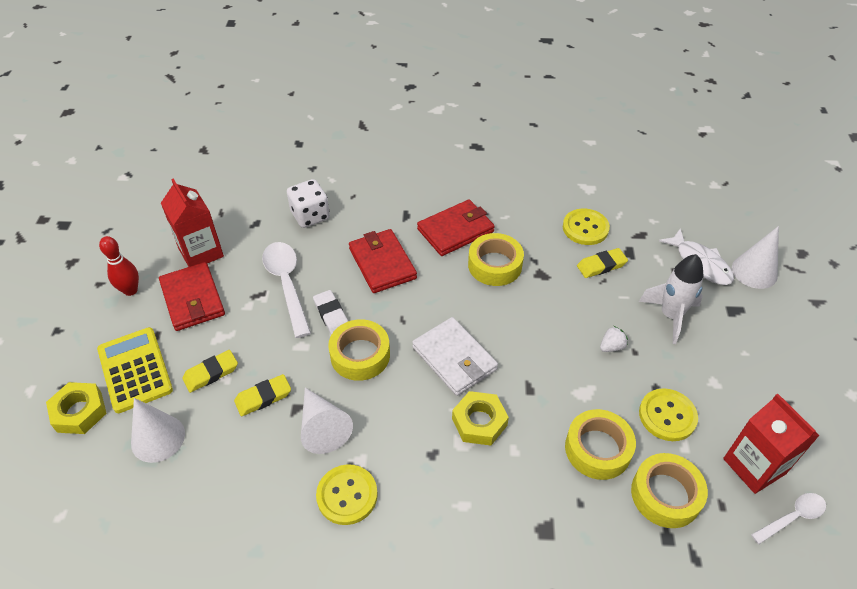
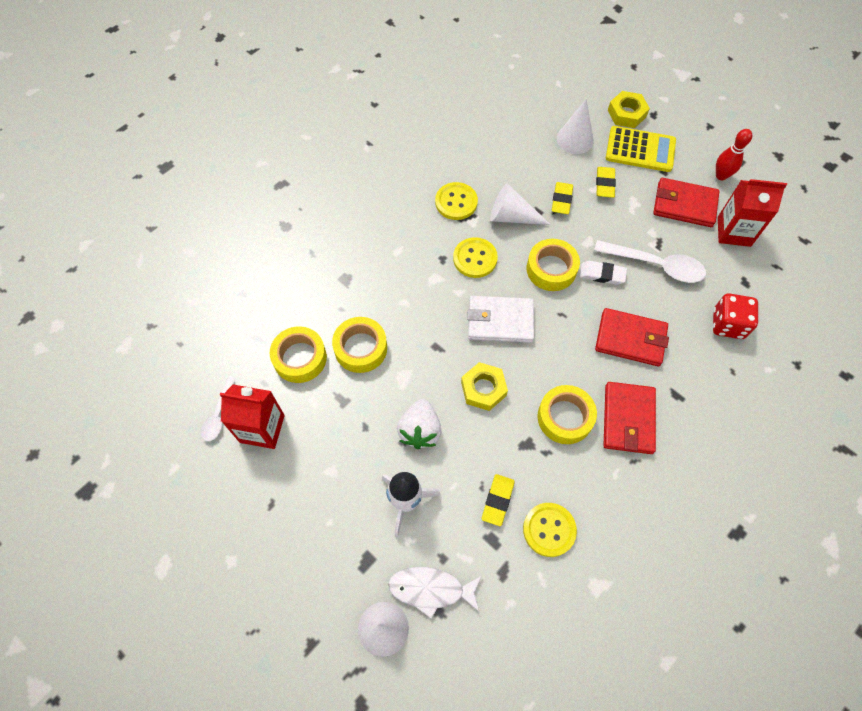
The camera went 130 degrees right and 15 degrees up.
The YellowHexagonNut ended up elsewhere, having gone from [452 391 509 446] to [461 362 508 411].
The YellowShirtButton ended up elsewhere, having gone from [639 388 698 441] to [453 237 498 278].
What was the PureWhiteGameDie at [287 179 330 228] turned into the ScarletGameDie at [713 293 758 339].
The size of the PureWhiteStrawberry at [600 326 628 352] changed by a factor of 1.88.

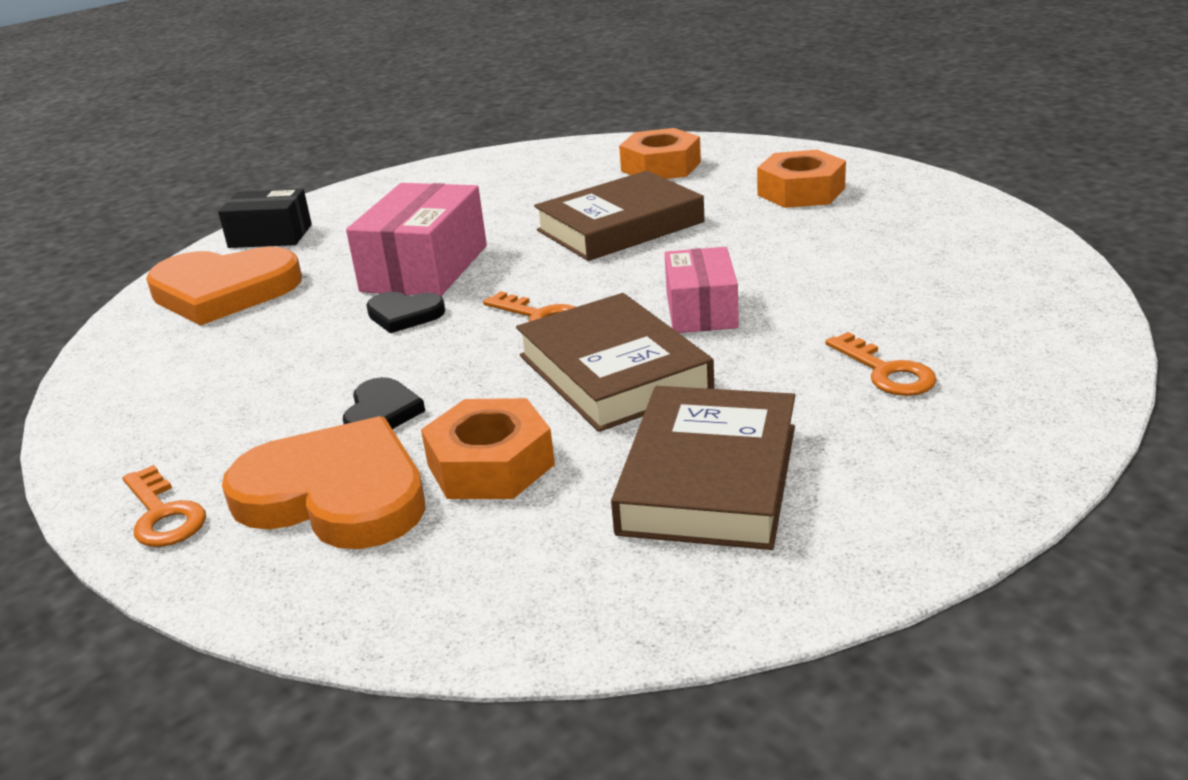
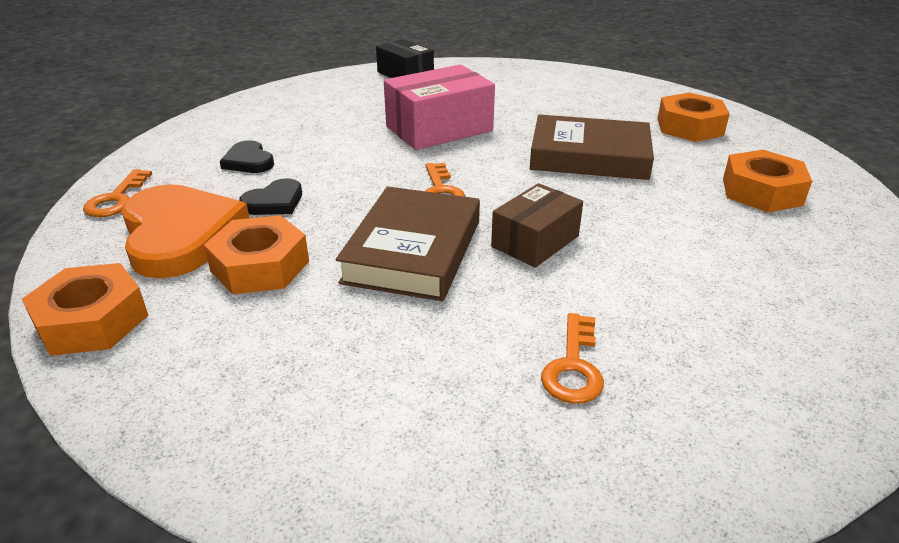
The camera went 40 degrees right and 5 degrees up.
The second view lost the BrightOrangeHeart at [146 247 302 326].
The second view lost the RussetBook at [611 386 795 550].
The second view gained the BrightOrangeHexagonNut at [22 263 148 356].
The JetBlackHeart ended up elsewhere, having gone from [366 292 445 333] to [220 140 274 173].
What was the RosyParcel at [665 247 739 333] turned into the RussetParcel at [491 183 583 268].

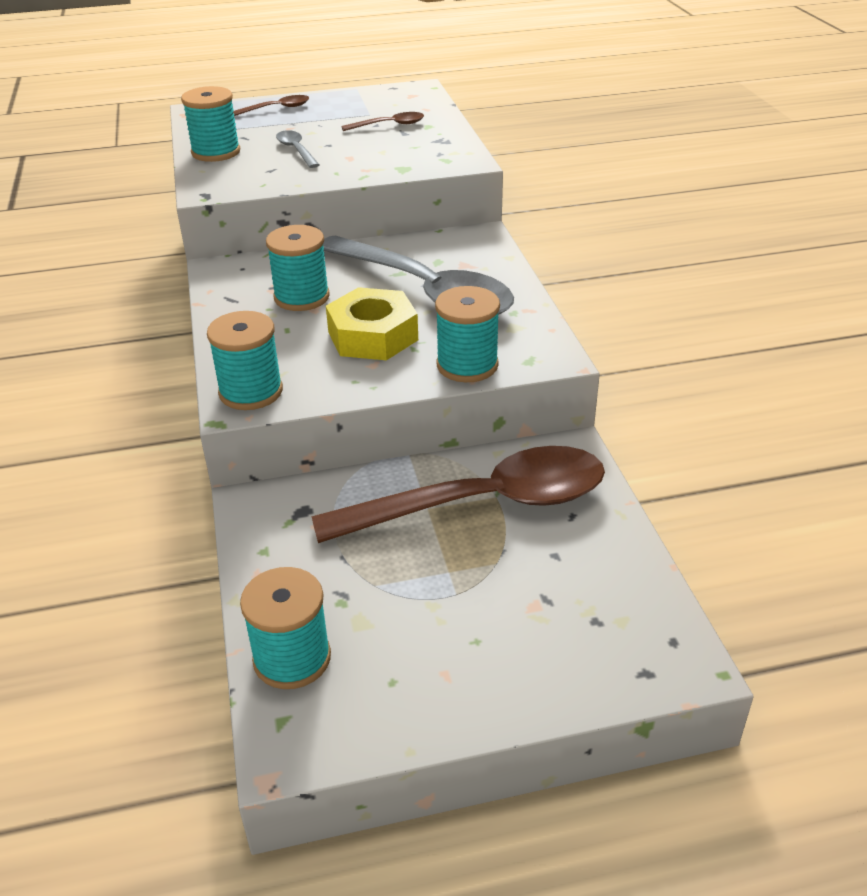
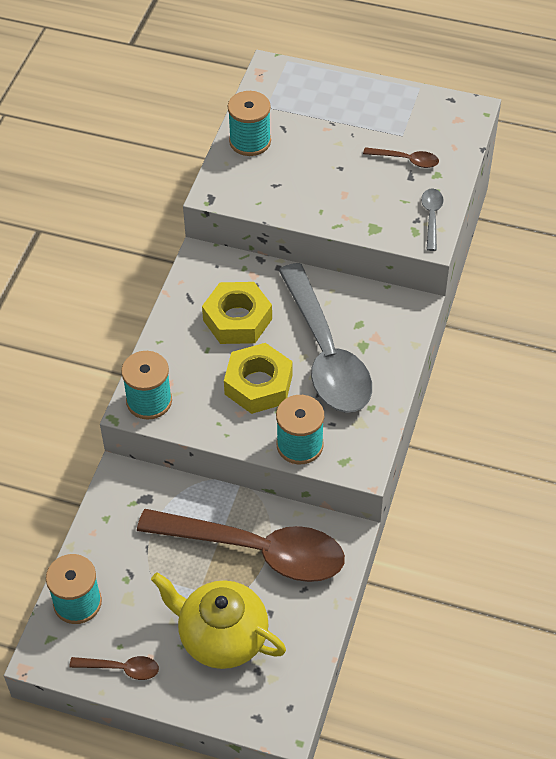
The camera went 30 degrees right and 15 degrees up.
The second view gained the YellowChinaTeapot at [151 572 286 669].
The RussetSpoon ended up elsewhere, having gone from [233 95 309 116] to [69 656 159 680].
The GraySpoon ended up elsewhere, having gone from [276 130 319 168] to [421 188 444 251].
Where the TealSpool stood at [266 225 330 311], the YellowHexagonNut came to stand at [202 282 272 344].

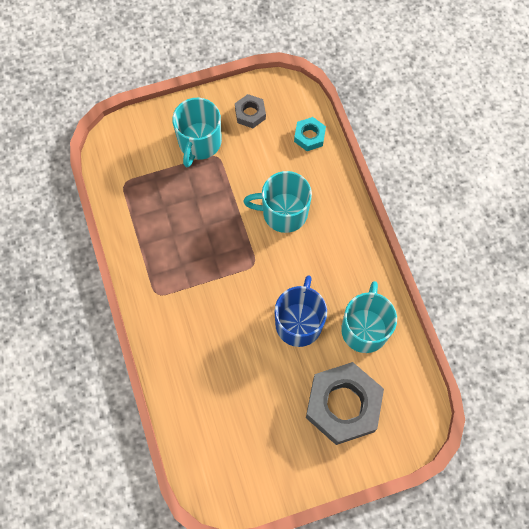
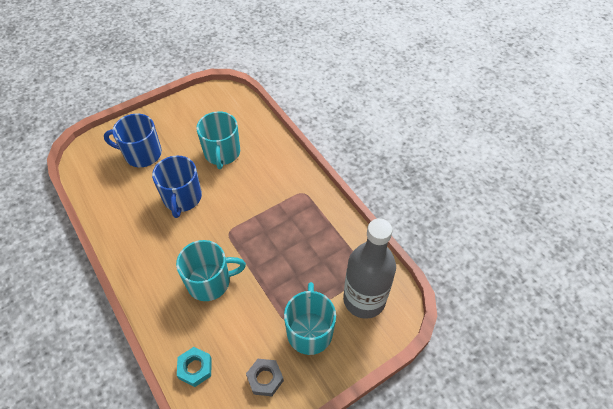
The camera went 165 degrees right and 15 degrees down.
The second view gained the GrayDrinkBottle at [343 218 396 319].
The TealCoffeeMug ended up elsewhere, having gone from [341 281 397 353] to [196 111 240 169].
Where the GrayHexagonNut stood at [306 362 384 445], the BlueCoffeeMug came to stand at [104 114 162 167].

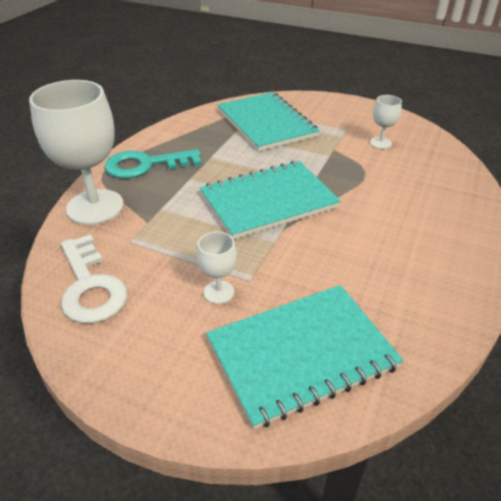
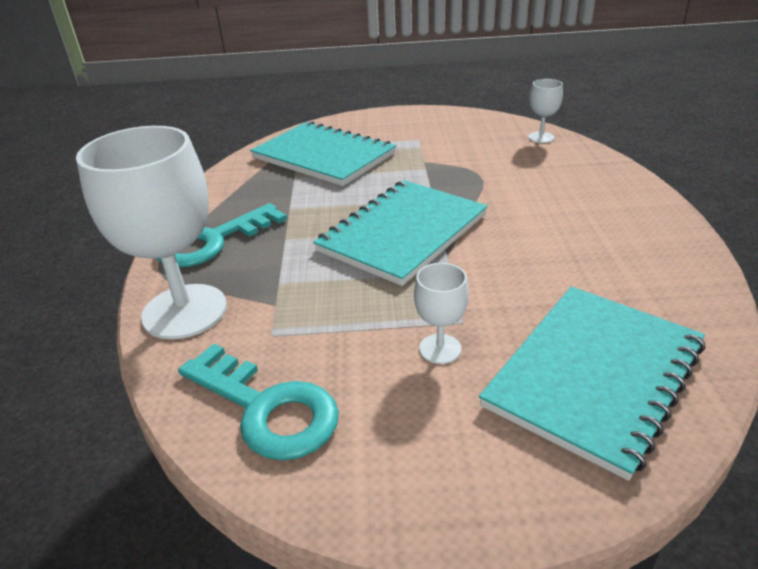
The camera went 25 degrees left and 5 degrees down.
The PureWhiteChalice ended up elsewhere, having gone from [370 95 402 149] to [528 79 563 143].
What was the PureWhiteDoorKey at [61 234 127 323] turned into the TealDoorKey at [178 344 339 460].

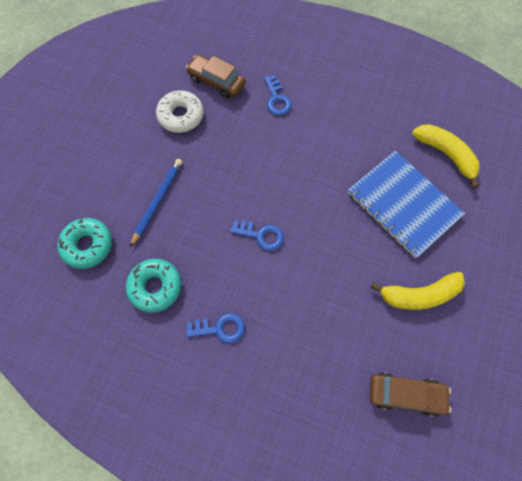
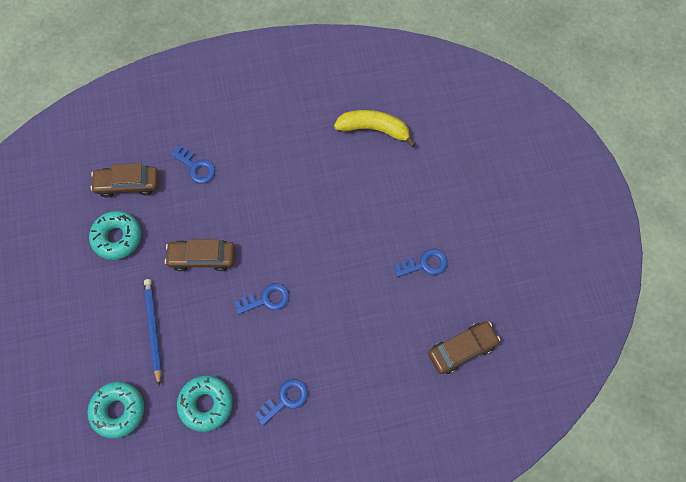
The camera went 35 degrees left and 0 degrees up.
The second view lost the BlueNotepad at [348 151 465 258].
The second view gained the RussetAutomobile at [165 239 235 271].
Where the YellowToyBanana stood at [371 272 465 310], the BlueDoorKey came to stand at [394 249 448 277].
What was the PureWhiteDonut at [156 90 204 133] turned into the TealDonut at [89 211 141 260].

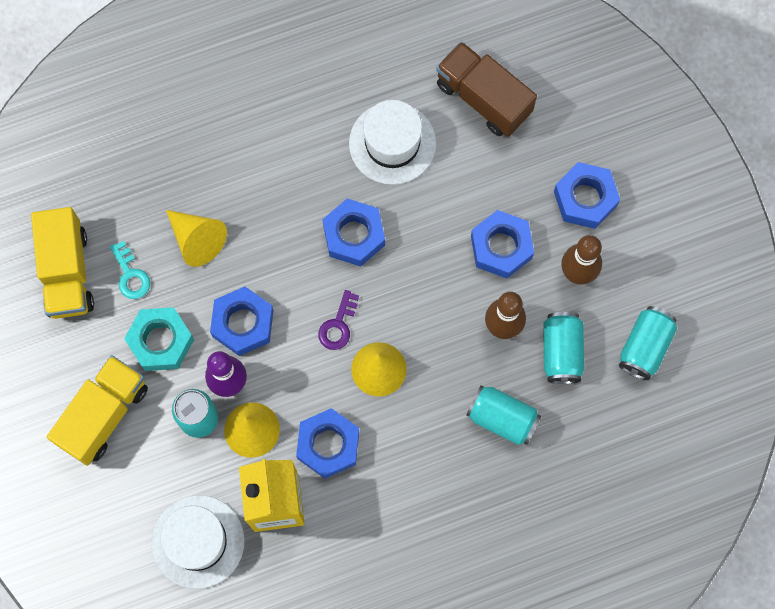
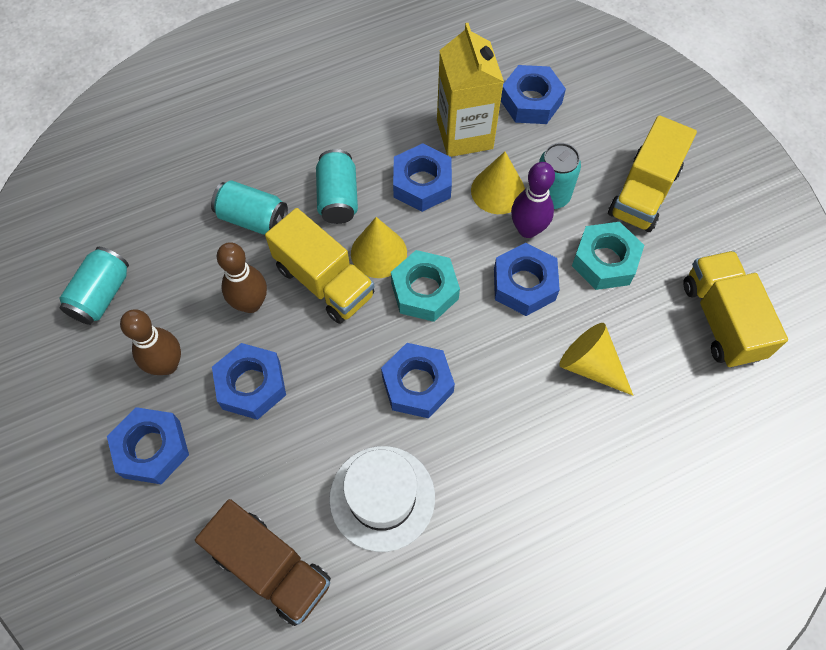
The camera went 175 degrees right and 10 degrees down.
The second view lost the TealDoorKey at [110 241 150 299].
The second view gained the YellowToyTruck at [265 208 374 324].
The TealTin ended up elsewhere, having gone from [543 312 584 384] to [316 149 358 224].
Where the PureWhiteHat stood at [151 495 245 589], the BlueHexagonNut came to stand at [501 65 566 124].
Where the VioletDoorKey stood at [318 290 359 350], the TealHexagonNut came to stand at [391 250 460 322].

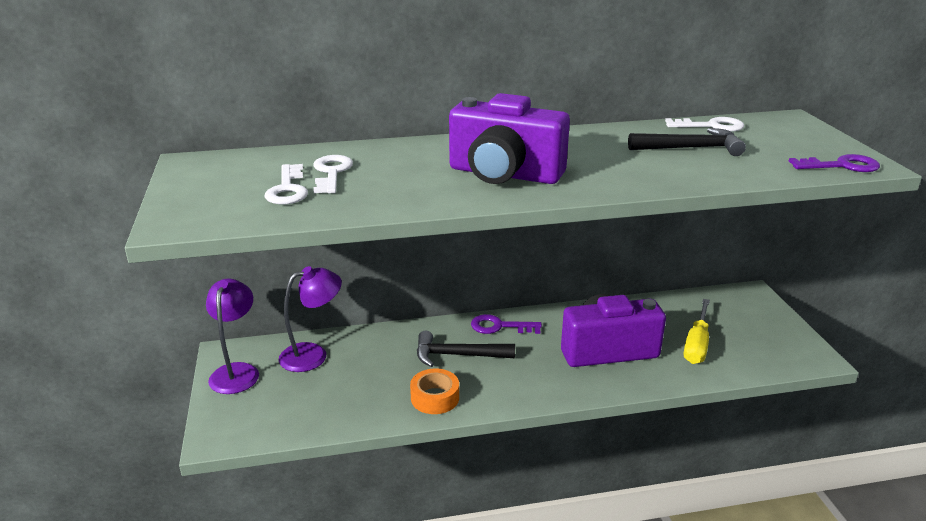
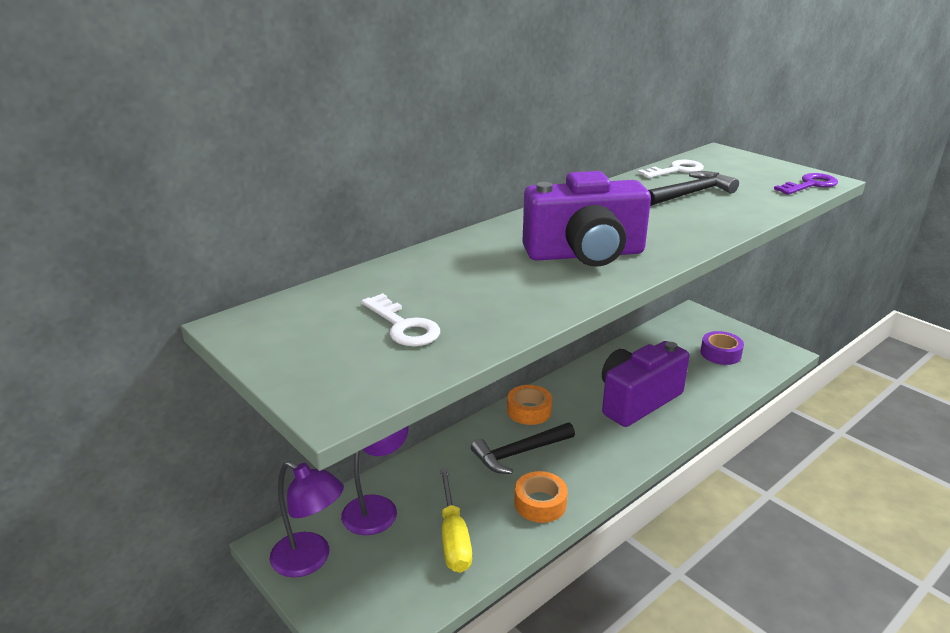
The camera went 30 degrees left and 0 degrees up.
The second view lost the PureWhiteDoorKey at [313 155 353 193].
The second view gained the VioletTape at [701 331 744 365].
The YellowScrewdriver ended up elsewhere, having gone from [684 299 710 364] to [440 468 472 573].
Where the VioletDoorKey stood at [471 314 542 334], the BrightOrangeTape came to stand at [507 385 552 425].
The VioletReadingLamp at [206 278 259 394] ended up facing another way, 150 degrees clockwise from before.

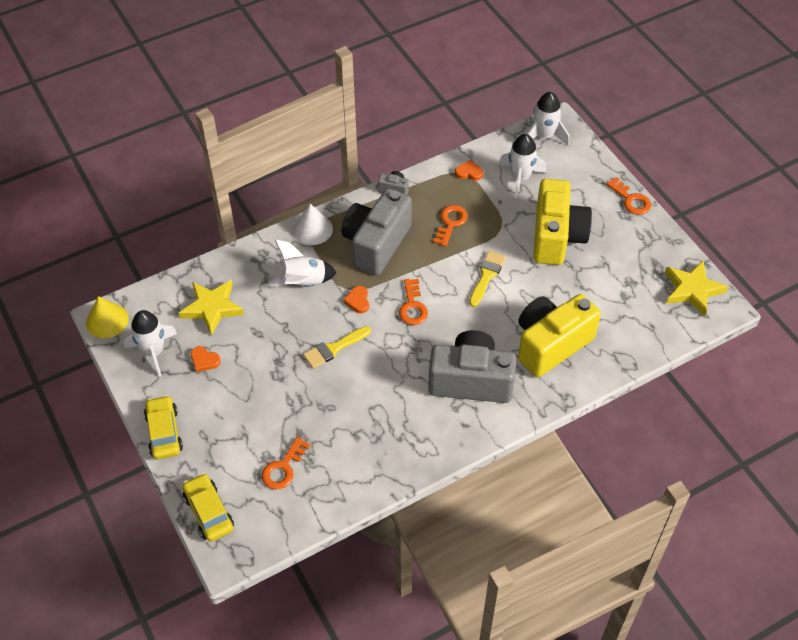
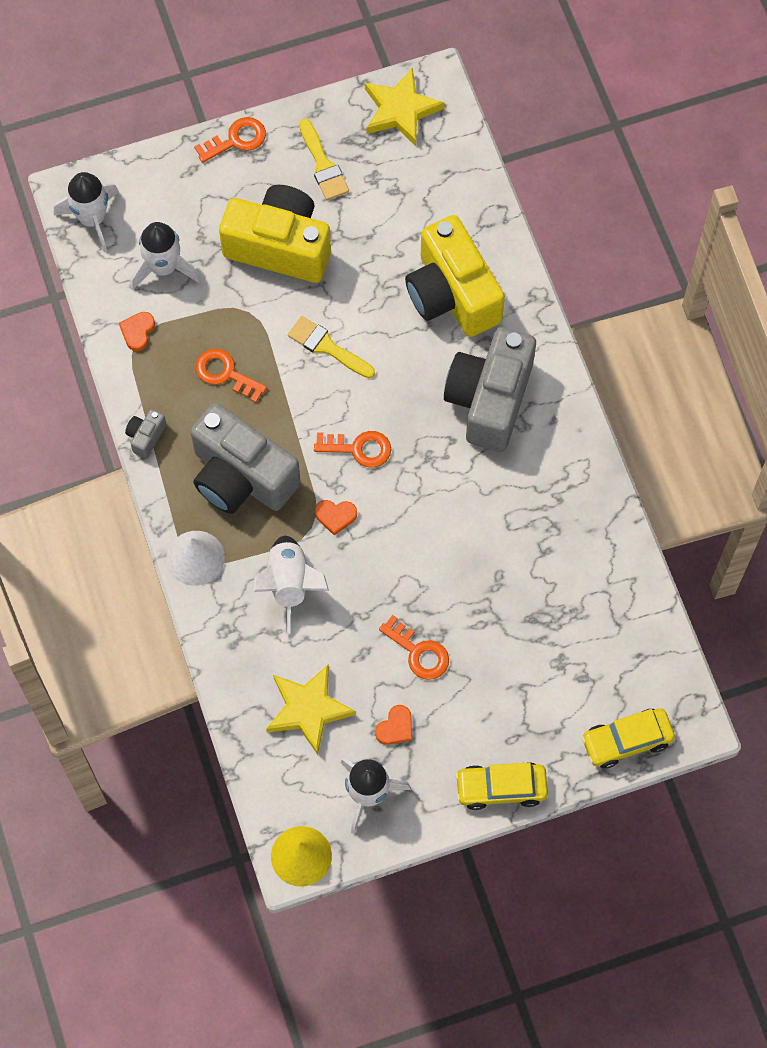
The camera went 80 degrees left and 15 degrees up.
The BrightOrangeDoorKey ended up elsewhere, having gone from [261 437 310 489] to [379 615 449 680].
The YellowPaintbrush ended up elsewhere, having gone from [303 326 371 369] to [299 118 349 200].

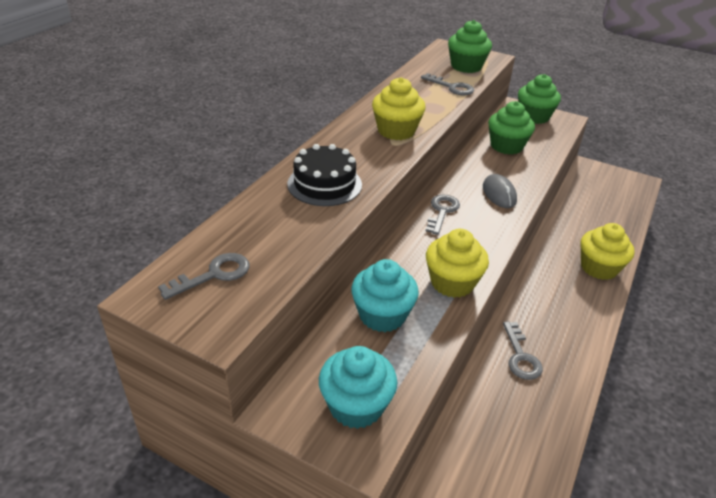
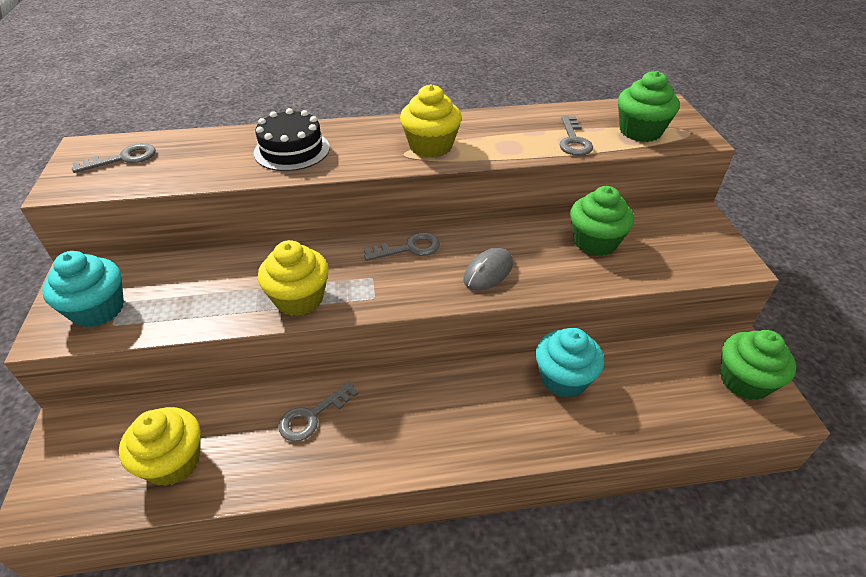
The camera went 55 degrees right and 5 degrees up.
The TealCupcake ended up elsewhere, having gone from [351 259 419 332] to [536 328 604 397].
The GreenCupcake ended up elsewhere, having gone from [518 74 561 124] to [720 330 796 400].
The YellowCupcake ended up elsewhere, having gone from [581 223 635 280] to [119 407 201 486].
The GrayDoorKey at [158 253 250 300] ended up facing another way, 45 degrees counterclockwise from before.

